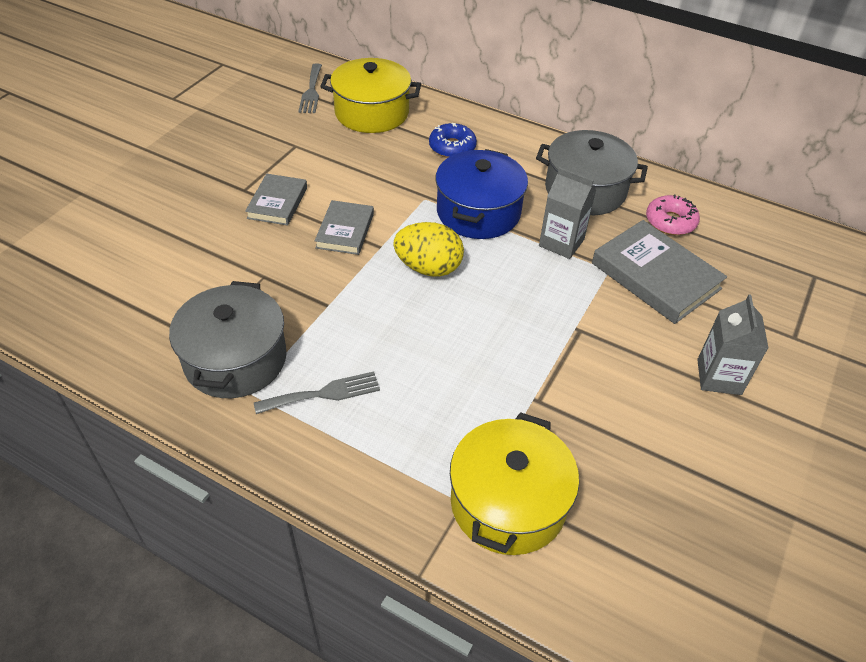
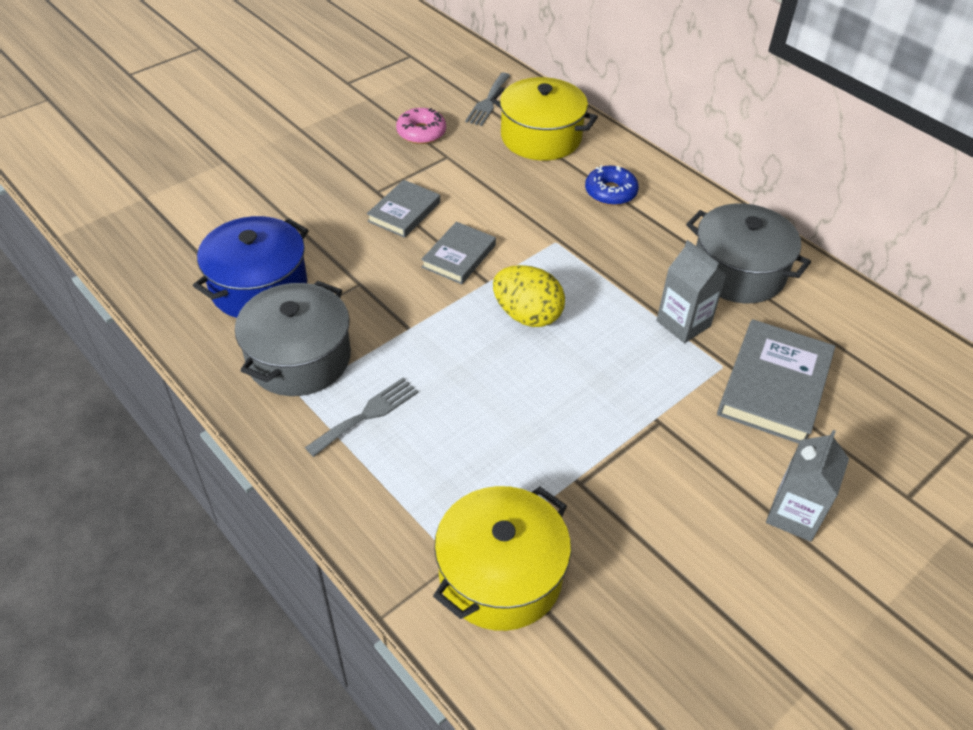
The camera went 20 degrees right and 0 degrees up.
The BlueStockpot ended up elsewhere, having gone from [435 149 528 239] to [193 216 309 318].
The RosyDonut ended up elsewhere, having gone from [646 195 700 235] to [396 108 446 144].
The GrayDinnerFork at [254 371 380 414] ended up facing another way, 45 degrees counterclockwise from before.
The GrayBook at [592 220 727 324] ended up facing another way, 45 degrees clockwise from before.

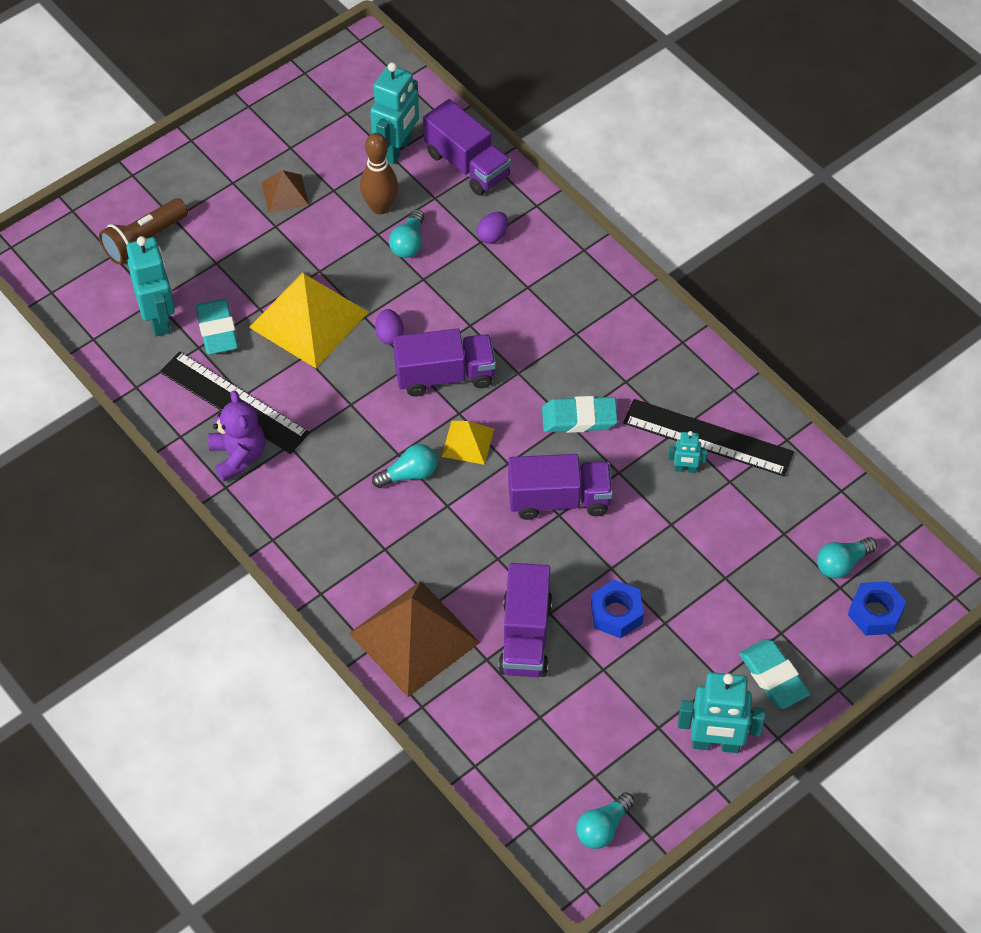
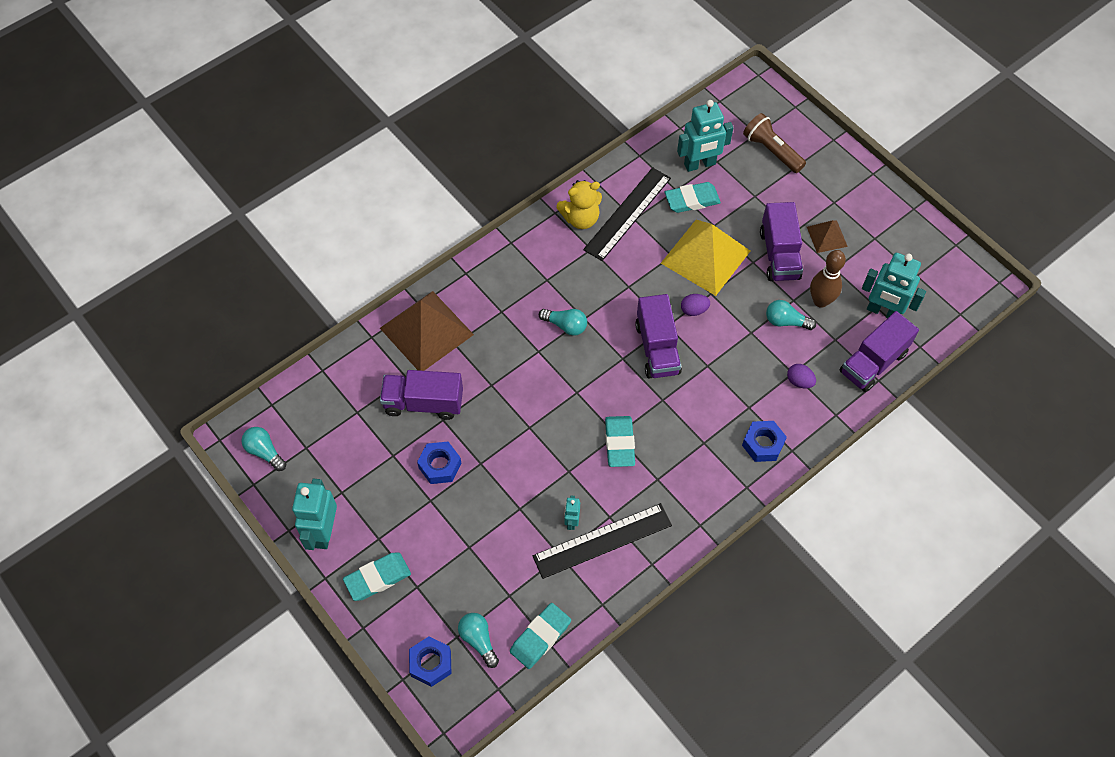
The camera went 90 degrees right and 5 degrees up.
The second view lost the YellowPyramid at [442 421 494 465].
The second view gained the TealPencilEraser at [510 603 571 669].
The second view gained the BlueHexagonNut at [742 421 787 462].
The VioletToyTruck ended up elsewhere, having gone from [508 454 613 520] to [760 202 803 281].
What was the VioletTeddyBear at [208 390 265 482] turned into the YellowTeddyBear at [557 180 602 229].
The TealLightbulb at [372 444 437 488] ended up facing another way, 45 degrees counterclockwise from before.
The JetBlackRuler at [623 399 794 477] ended up facing another way, 45 degrees clockwise from before.

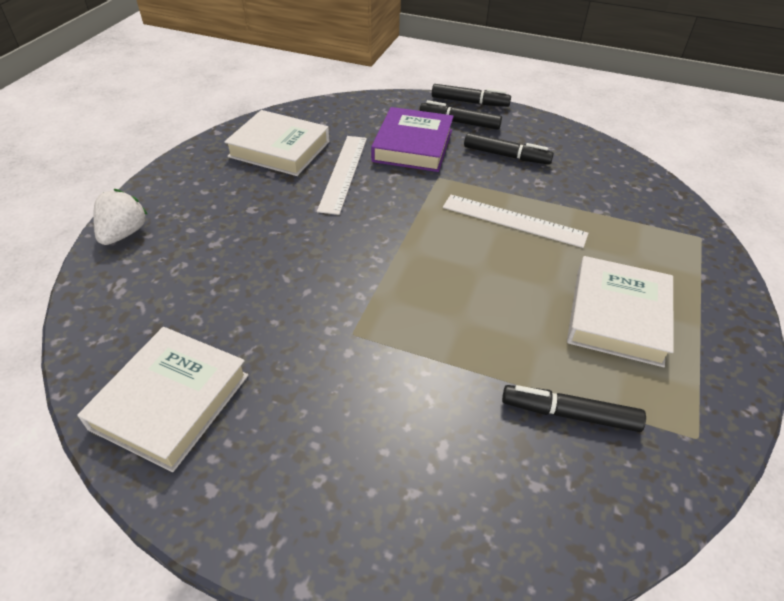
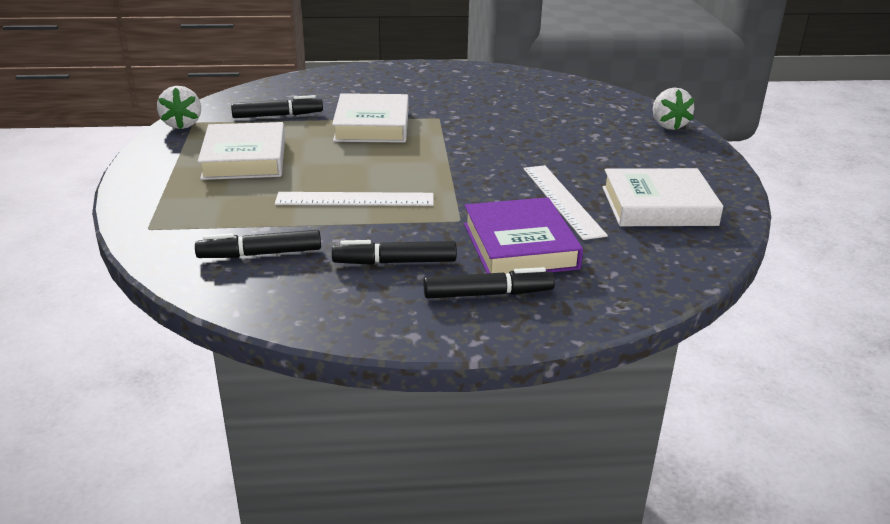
The camera went 155 degrees right and 15 degrees down.
The second view gained the PureWhiteStrawberry at [157 86 201 129].
The PureWhiteBook ended up elsewhere, having gone from [77 327 248 472] to [332 93 408 143].
The JetBlackMarkerPen ended up elsewhere, having gone from [432 84 511 107] to [195 230 321 258].

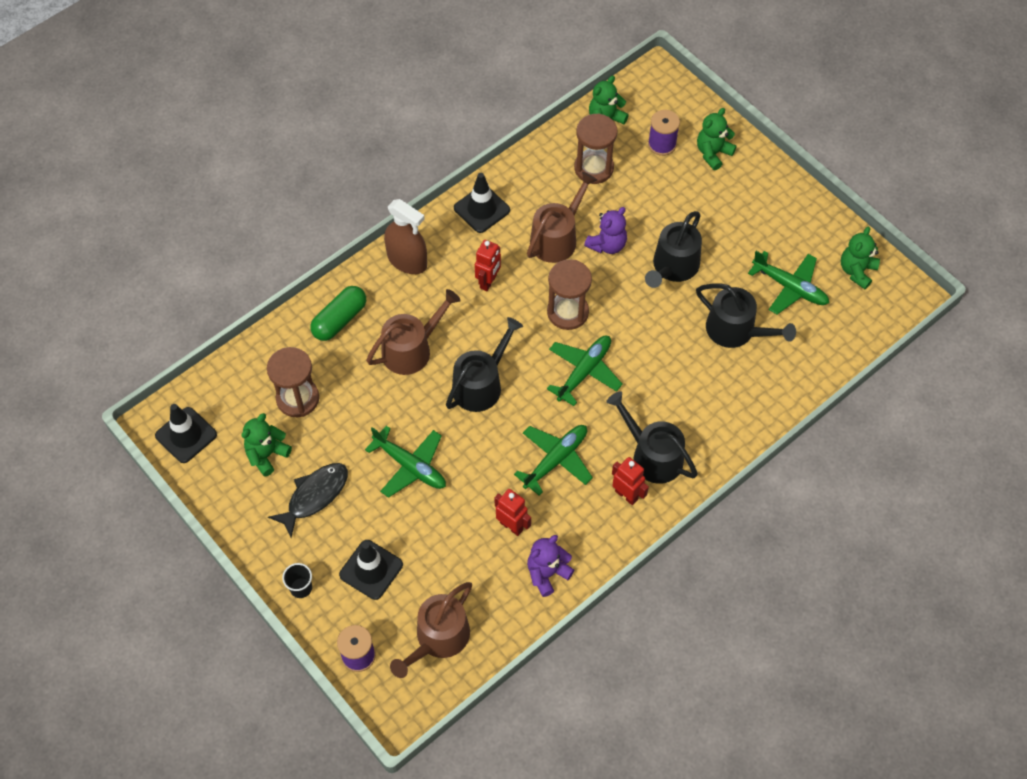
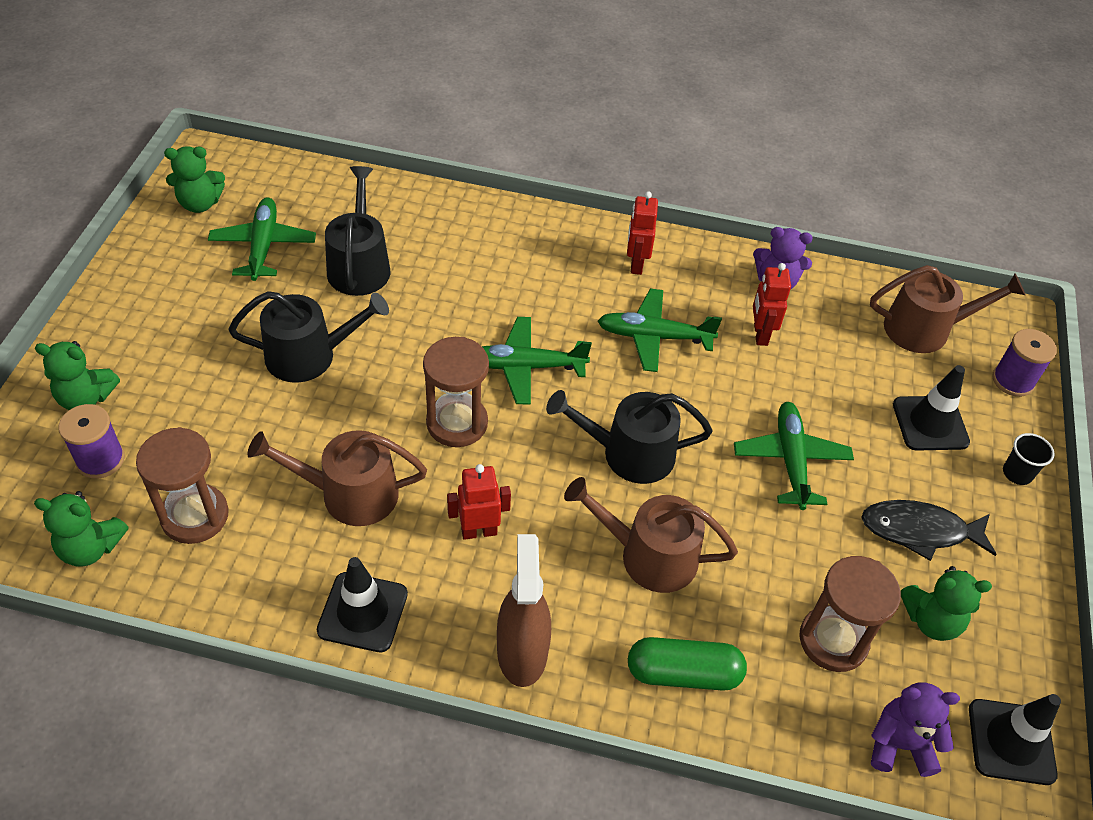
The camera went 130 degrees left and 10 degrees down.
The second view lost the JetBlackSprinklingCan at [606 391 698 484].
The VioletTeddyBear ended up elsewhere, having gone from [584 207 627 254] to [871 682 960 777].

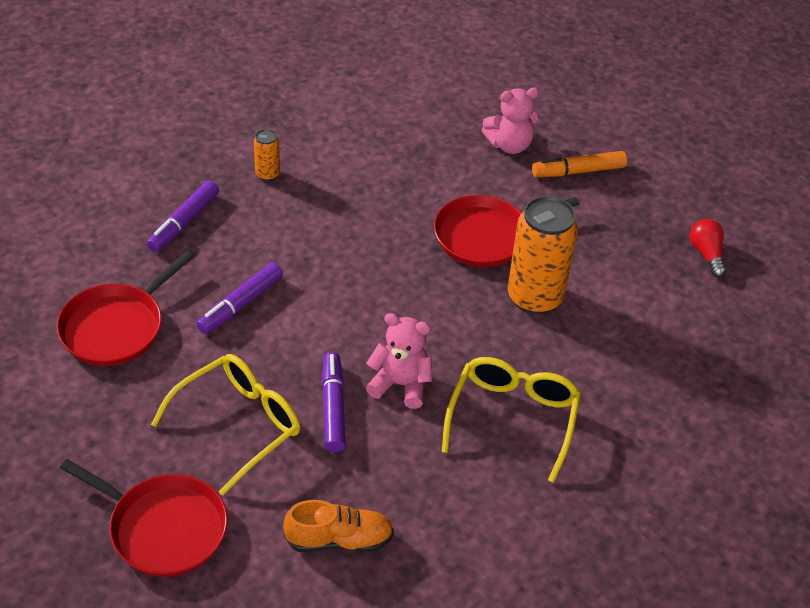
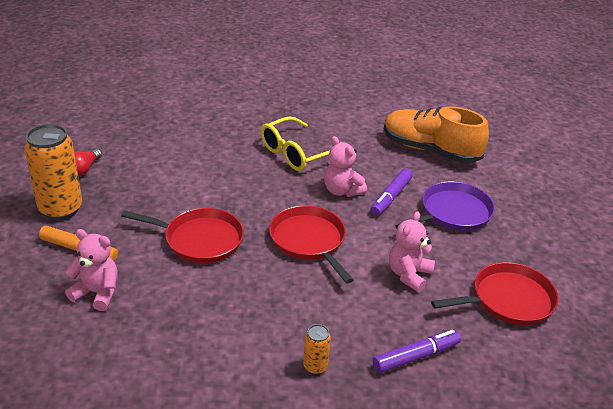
The camera went 145 degrees left and 10 degrees down.
The ScarletPan ended up elsewhere, having gone from [60 459 228 577] to [269 205 353 283].
The BrightOrangeTin ended up elsewhere, having gone from [508 196 578 315] to [24 124 82 220].
Where the YellowGlasses stood at [151 354 300 496], the VioletPan came to stand at [395 181 495 231].
Where the VioletMarkerPen stood at [196 262 283 334], the RosyTeddyBear came to stand at [389 211 435 292].
The size of the BrightOrangeLaceUpShoe at [283 500 394 552] changed by a factor of 1.75.

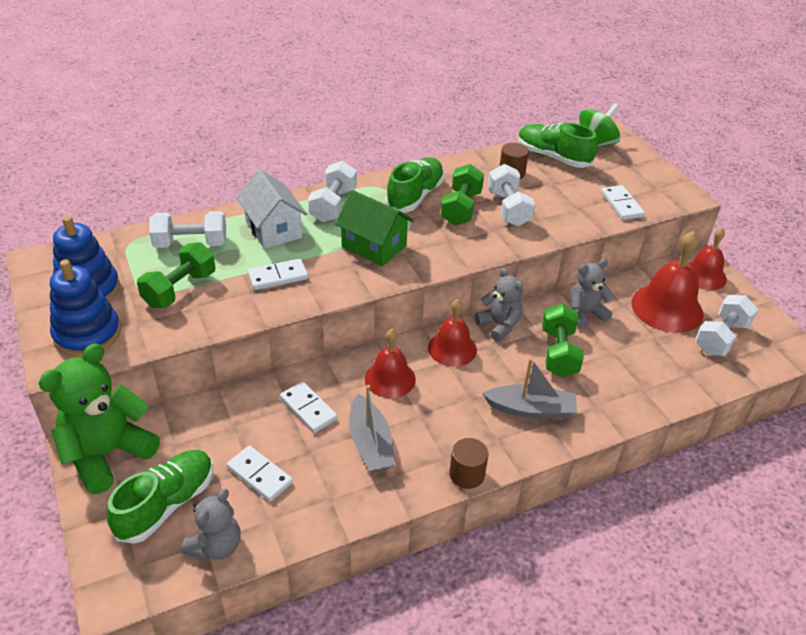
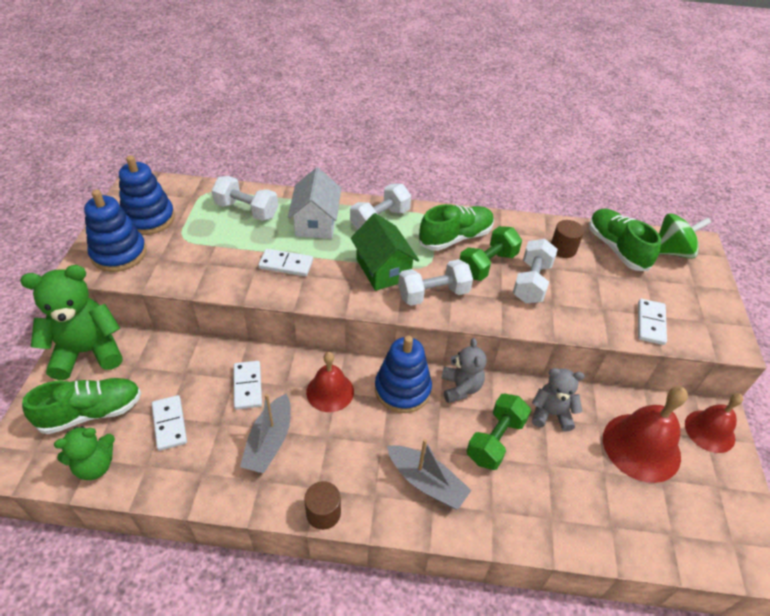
The camera went 30 degrees right and 5 degrees up.
The second view lost the GreenFreeWeight at [137 242 215 308].
The PureWhiteFreeWeight ended up elsewhere, having gone from [695 295 758 356] to [398 259 473 306].
Where the ScarletHandBell stood at [428 299 477 367], the BlueStackingRings came to stand at [375 336 432 413].
What was the GrayTeddyBear at [181 489 241 560] turned into the GreenTeddyBear at [54 426 115 480].

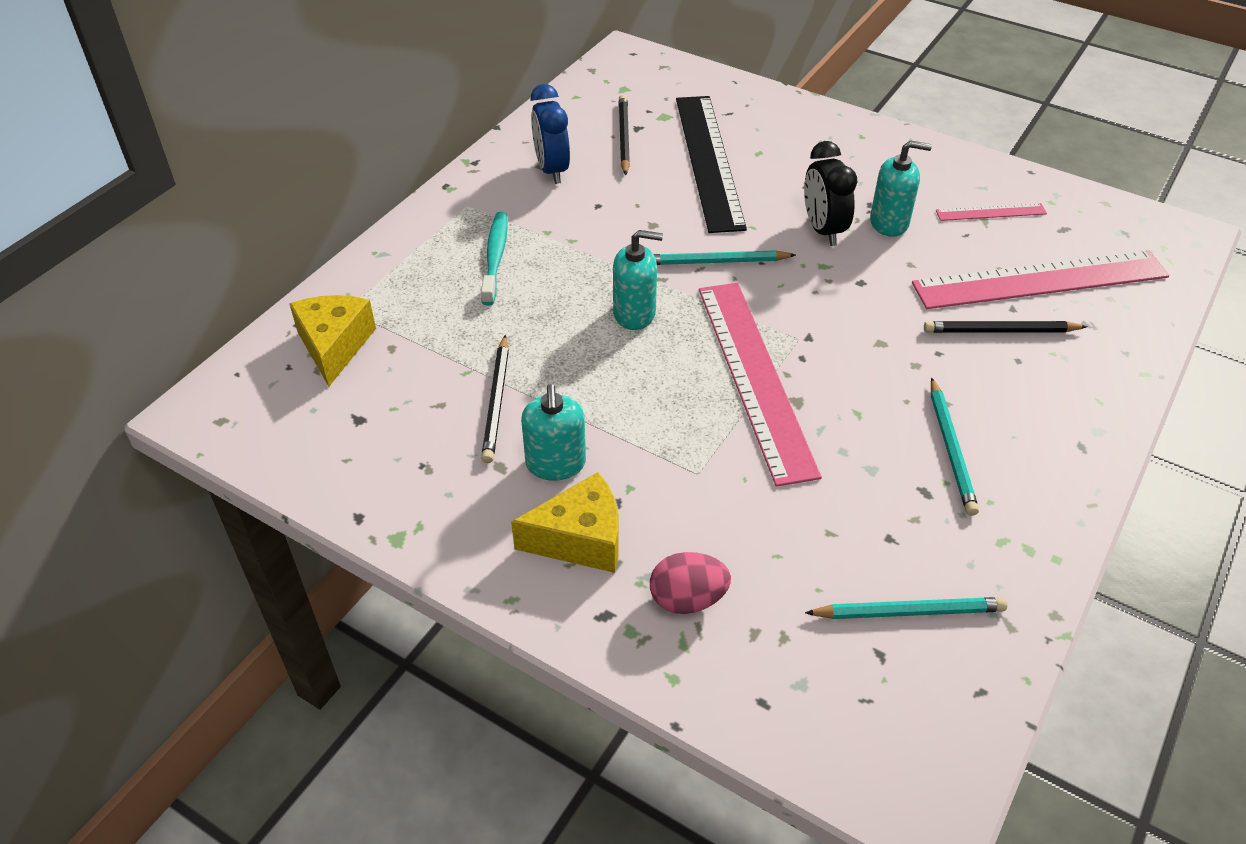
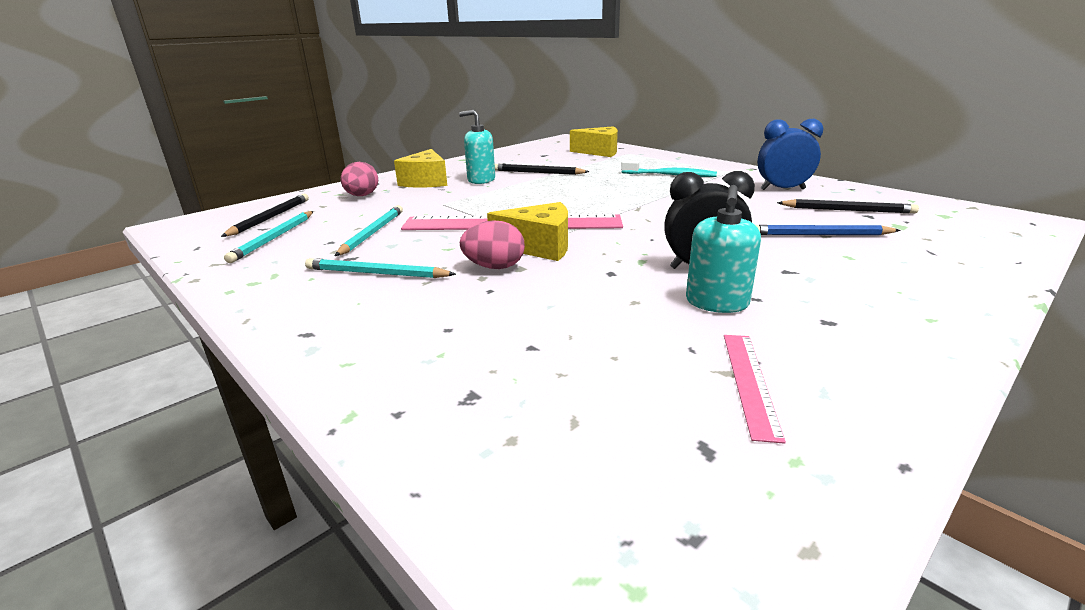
The camera went 105 degrees right and 20 degrees down.
The second view lost the TealPumpBottle at [613 230 663 330].
The second view lost the RosyRuler at [912 251 1169 309].
The second view gained the RosyEgg at [460 220 525 269].
The second view gained the YellowPieceOfCheese at [487 202 568 261].
The TealPencil ended up elsewhere, having gone from [653 250 796 265] to [335 205 403 256].
The JetBlackPencil ended up elsewhere, having gone from [924 321 1088 333] to [221 193 309 237].
Where the JetBlackRuler stood at [676 96 747 233], the BluePencil came to stand at [756 225 901 235].

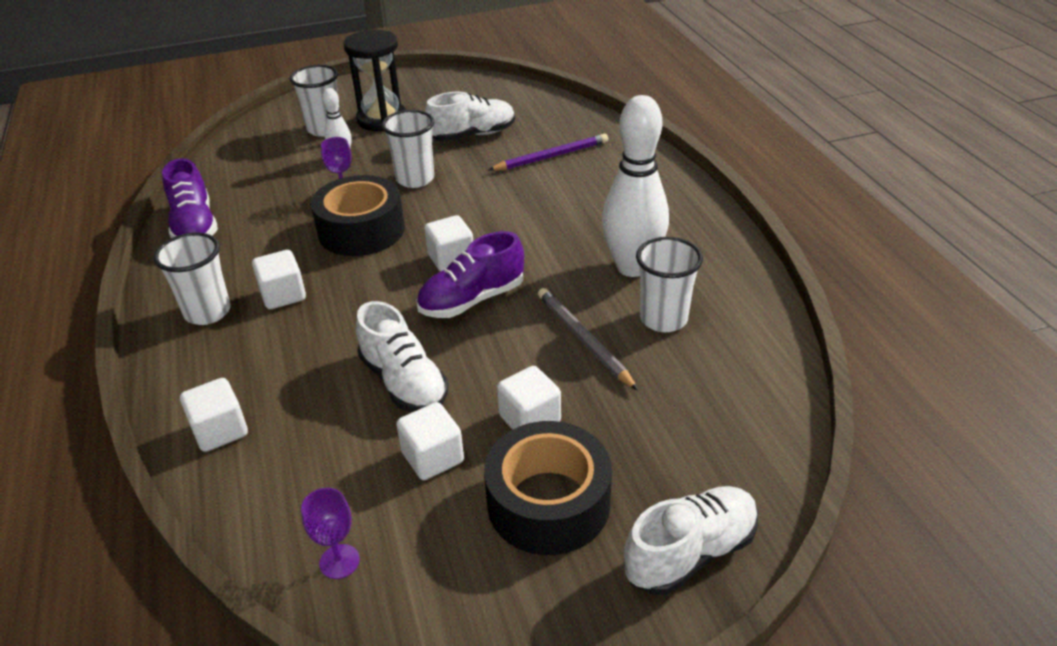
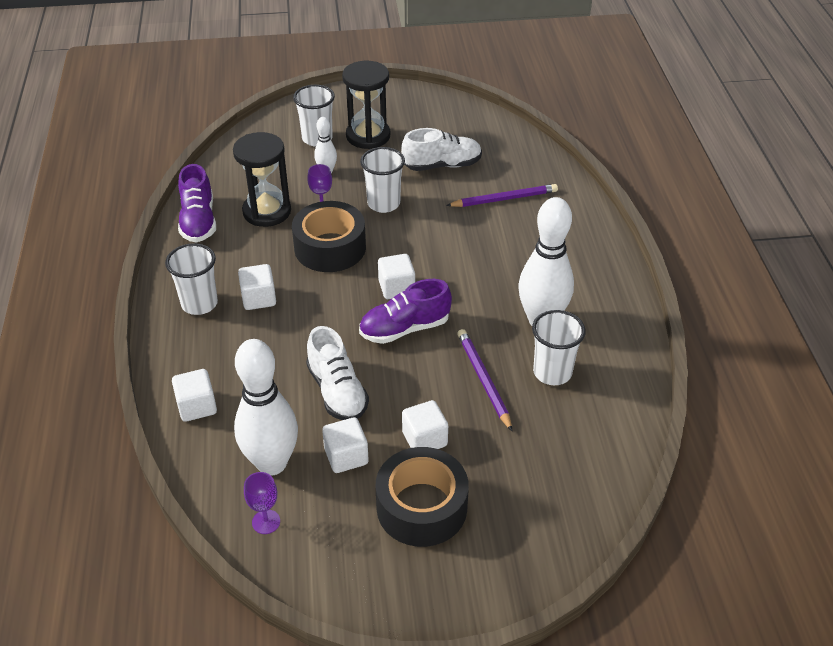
The camera went 10 degrees right and 5 degrees up.
The second view lost the PureWhiteLaceUpShoe at [624 486 758 595].
The second view gained the JetBlackSandTimer at [233 132 291 227].
The second view gained the PureWhiteTenpin at [234 339 298 475].
What was the GrayPencil at [538 288 638 391] turned into the VioletPencil at [457 329 512 431].

